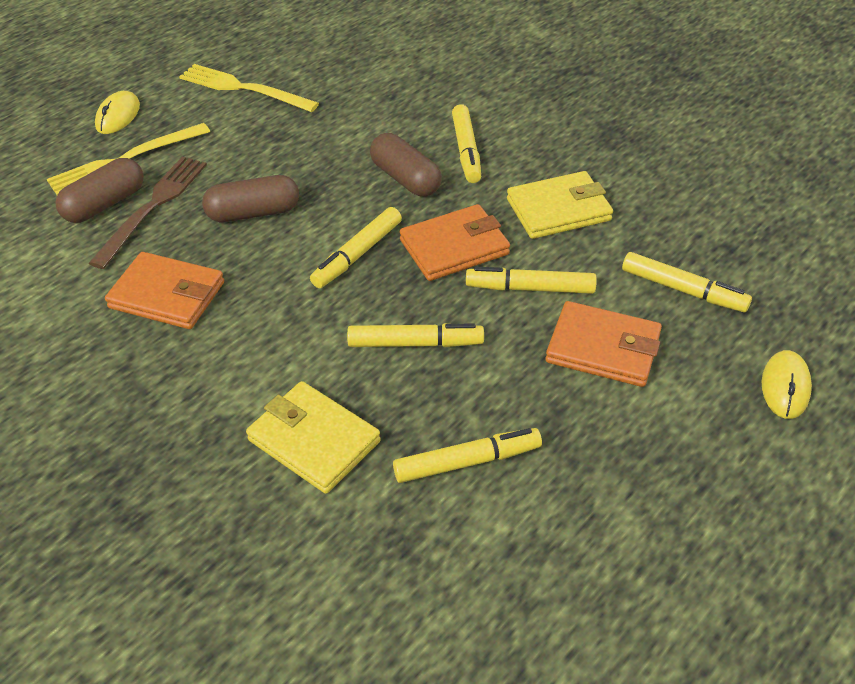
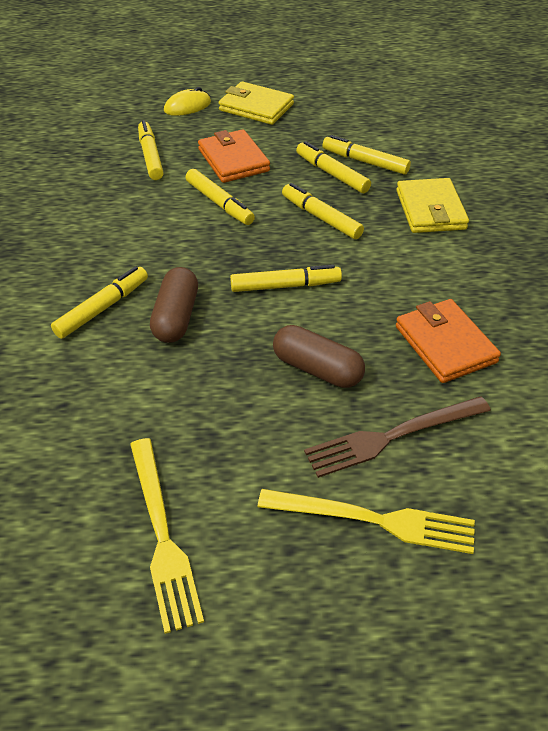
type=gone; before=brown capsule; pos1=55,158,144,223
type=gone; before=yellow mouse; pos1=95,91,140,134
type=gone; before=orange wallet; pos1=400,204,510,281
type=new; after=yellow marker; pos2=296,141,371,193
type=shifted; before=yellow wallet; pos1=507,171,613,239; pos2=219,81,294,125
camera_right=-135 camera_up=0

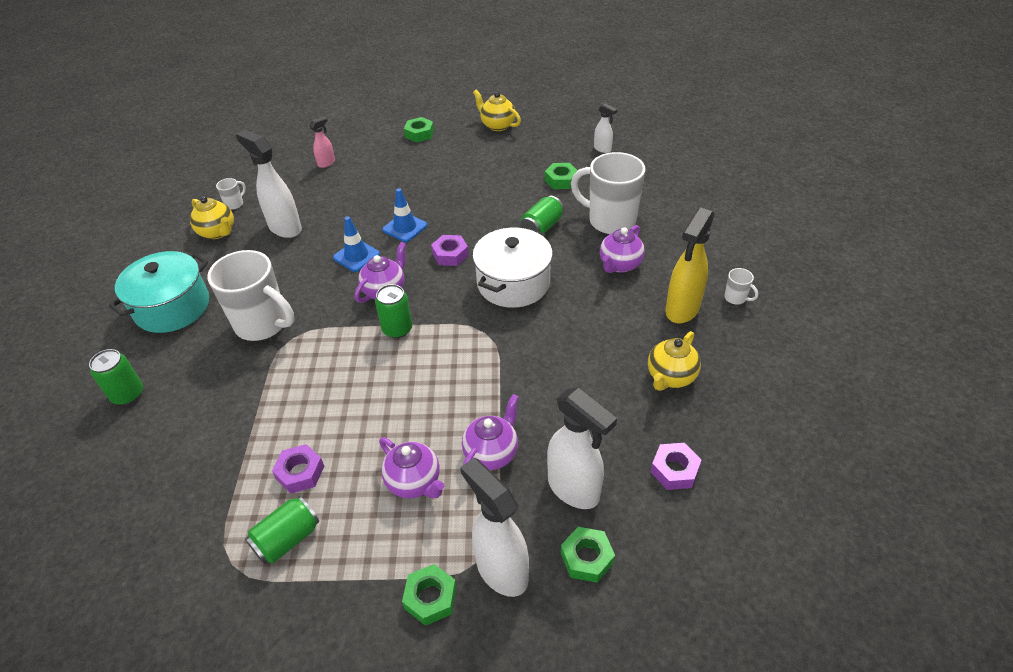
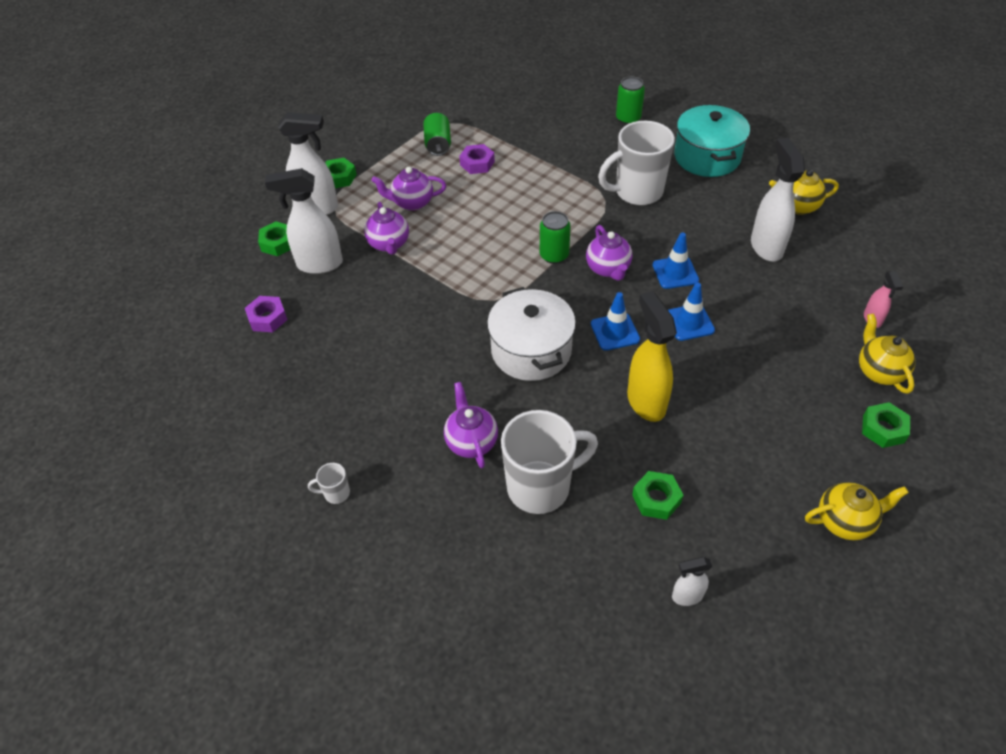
type=gone; before=white mug; pos1=216,178,246,210
type=gone; before=green can; pos1=520,196,564,233
type=shifted; before=yellow teapot; pos1=648,331,701,391; pos2=859,313,915,394
type=shifted; before=yellow spray bottle; pos1=665,207,714,323; pos2=627,291,677,422
type=swapped; before=purple nut; after=blue traffic cone; pos1=431,235,469,266; pos2=591,292,640,351
type=rotated; before=white spray bottle; pos1=236,129,302,238; pos2=751,138,805,261; turn=-90
camera_right=130 camera_up=5

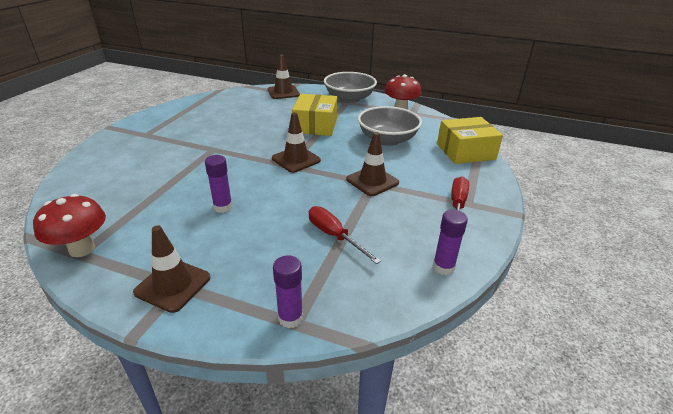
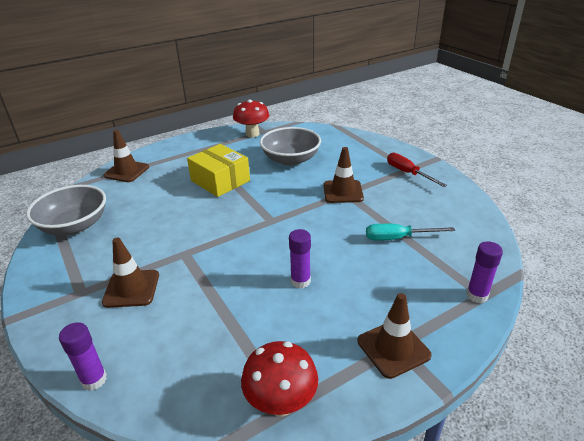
type=gone; before=yellow box; pos1=437,117,503,164
type=shifted; before=brown traffic cone; pos1=272,112,321,173; pos2=102,237,159,308
type=shifted; before=grey bowl; pos1=324,72,377,103; pos2=26,185,106,235
type=shifted; before=purple glue stick; pos1=433,210,468,275; pos2=59,322,107,391
type=repainted; before=red screwdriver; after=turquoise screwdriver; pos1=309,206,381,264; pos2=366,224,455,241
camera_right=-50 camera_up=0

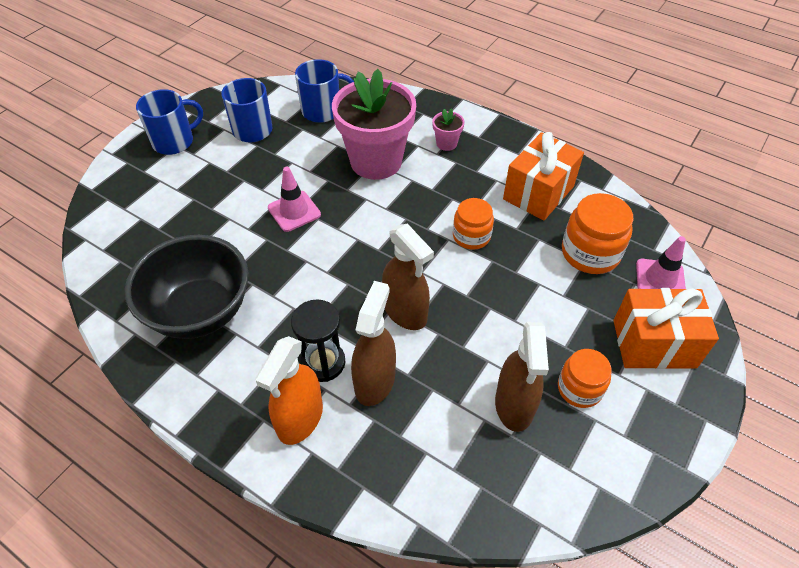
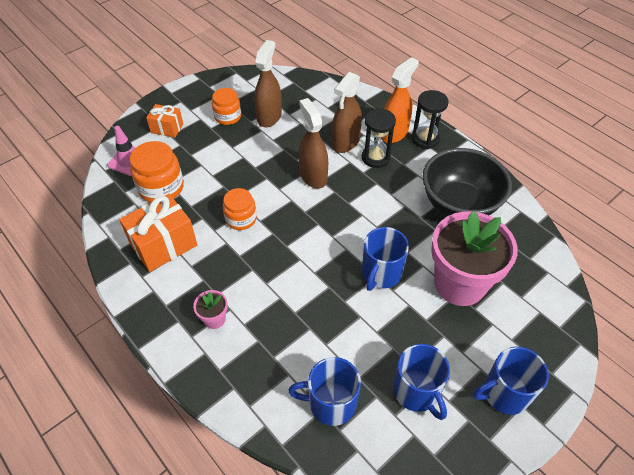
type=new; after=black hourglass; pos2=412,90,449,149
type=shifted; before=pink flower pot; pos1=332,69,416,180; pos2=431,211,518,306
type=swapped; before=pink traffic cone; after=blue mug; pos1=268,167,321,232; pos2=362,227,409,291
type=scaled; before=orange gift; pos1=613,288,719,369; pos2=146,104,183,138; scale=0.58
camera_right=-165 camera_up=0

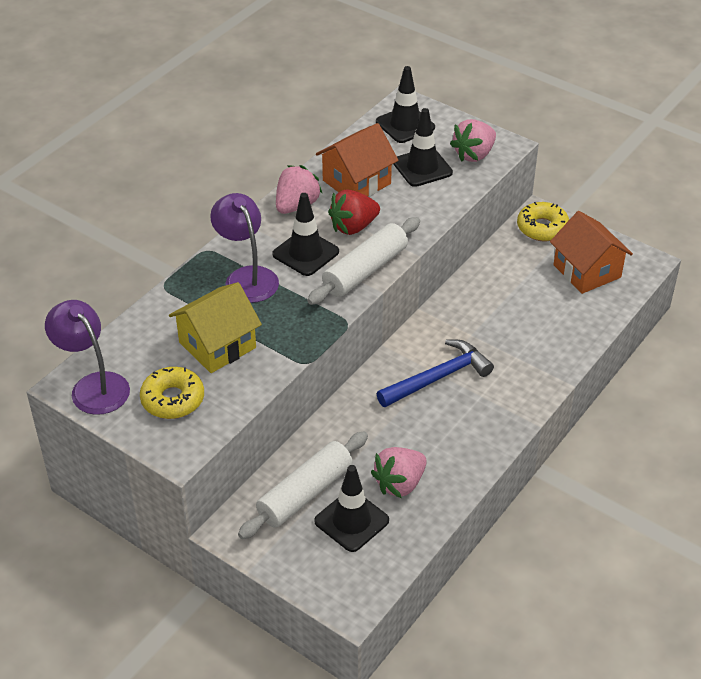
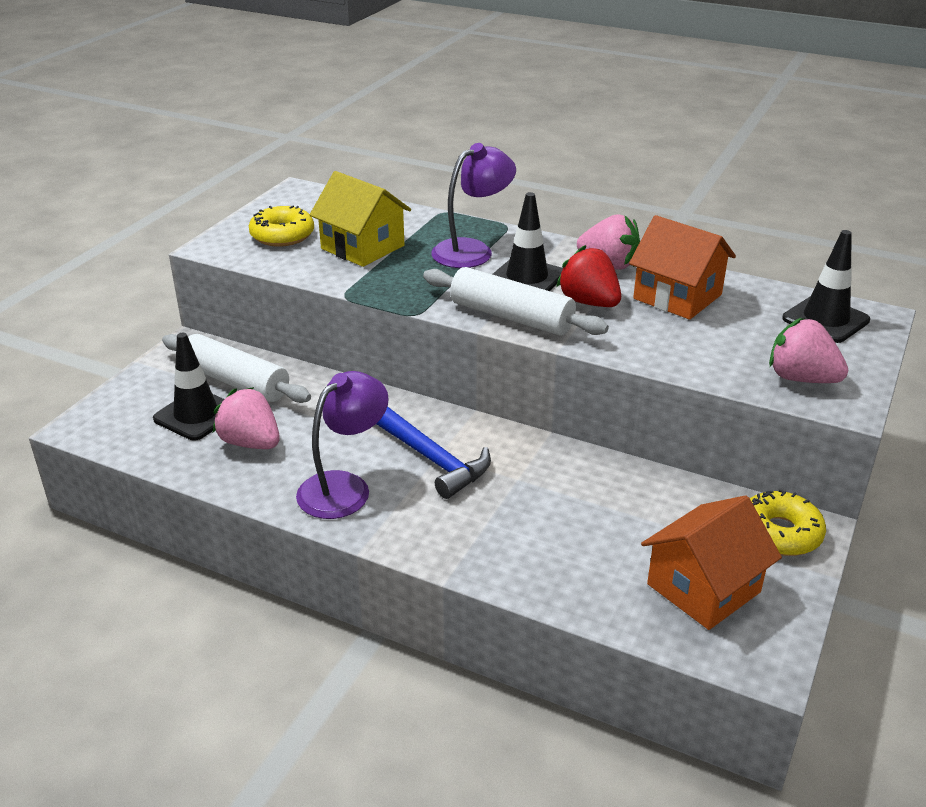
type=gone; before=black traffic cone; pos1=393,108,453,187
type=shifted; before=purple lamp; pos1=45,300,130,415; pos2=296,371,389,519
camera_right=80 camera_up=-10

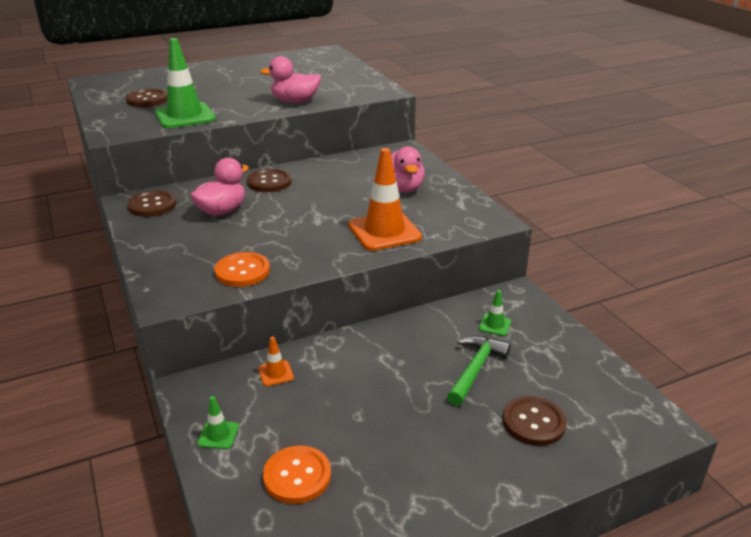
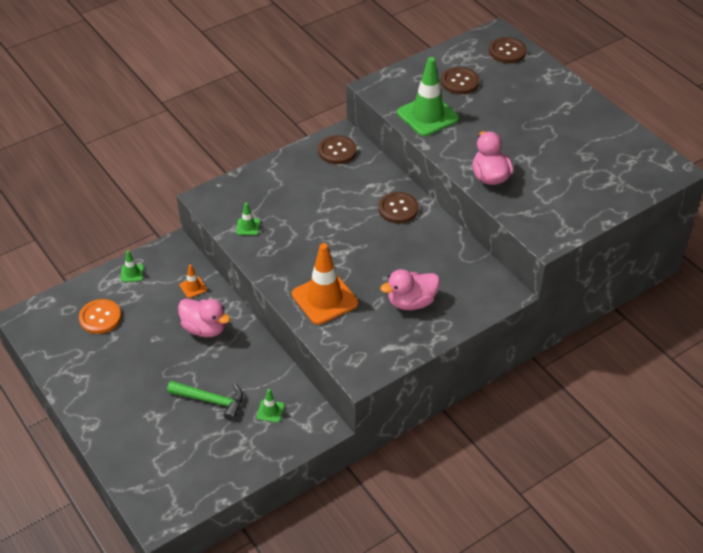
type=shifted; before=pink duck; pos1=191,158,249,216; pos2=178,299,230,337
type=shifted; before=brown button; pos1=503,396,566,446; pos2=489,37,527,63
type=swapped; before=orange button; after=green traffic cone; pos1=214,252,270,287; pos2=236,203,260,235
camera_right=80 camera_up=15

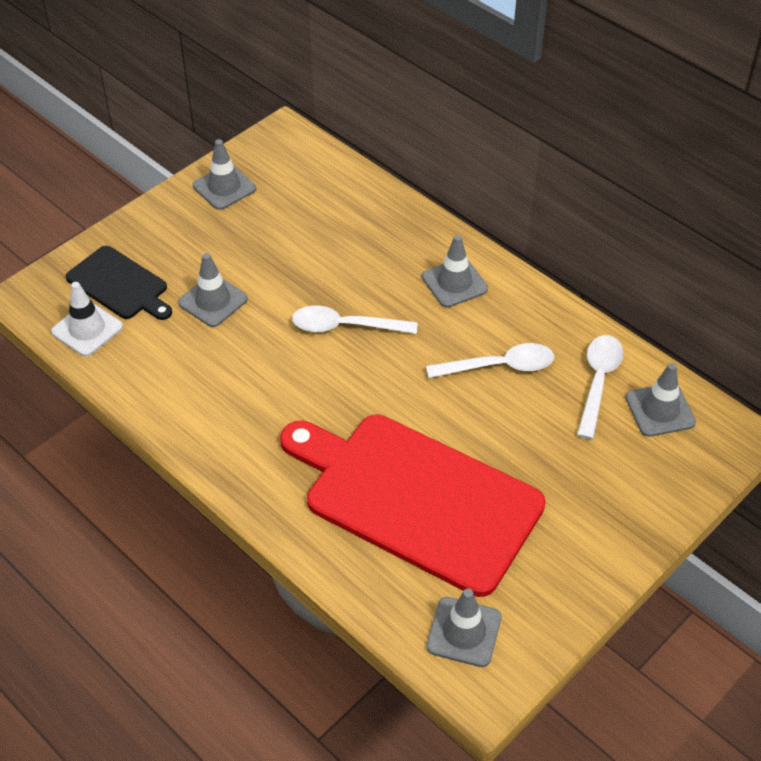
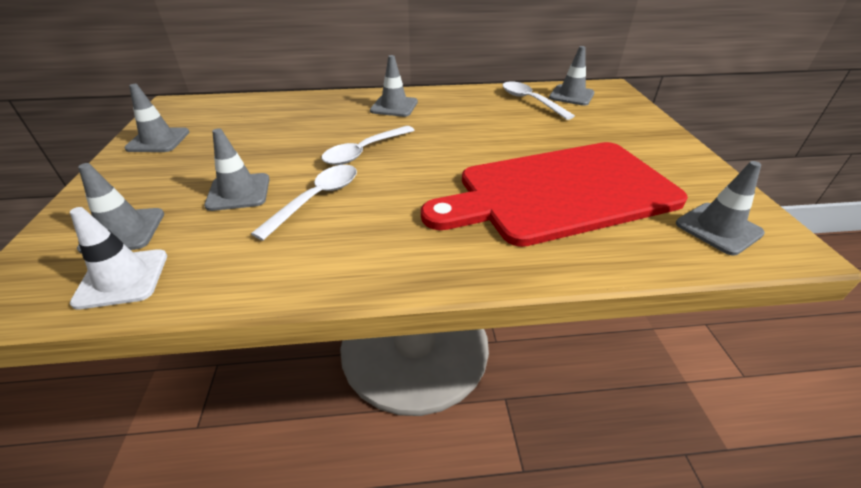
type=shifted; before=white spoon; pos1=426,343,554,378; pos2=251,165,357,241
type=swapped; before=black cutting board; after=grey traffic cone; pos1=66,246,172,320; pos2=77,163,164,254
camera_right=-50 camera_up=-10

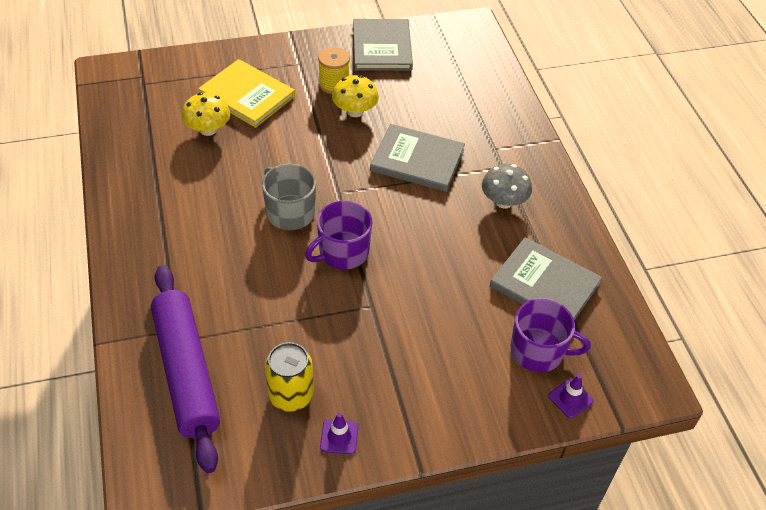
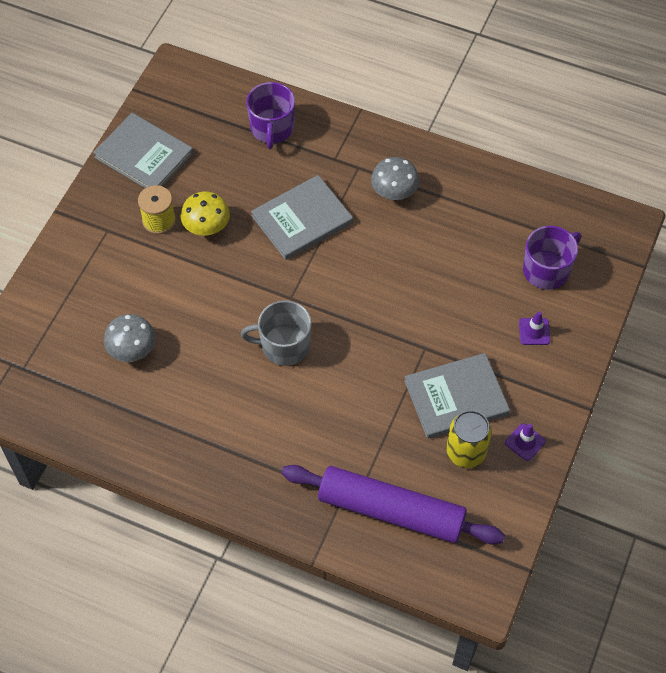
type=gone; before=yellow book; pos1=198,59,295,128
type=shifted; before=purple mug; pos1=305,201,372,269; pos2=246,82,295,149
type=shifted; before=grey book; pos1=490,237,602,321; pos2=404,353,510,439
type=shifted; before=purple traffic cone; pos1=548,374,593,418; pos2=519,311,550,345
type=repainted; before=yellow mushroom; after=grey mushroom; pos1=182,93,230,136; pos2=104,314,156,362
camera_right=-50 camera_up=10

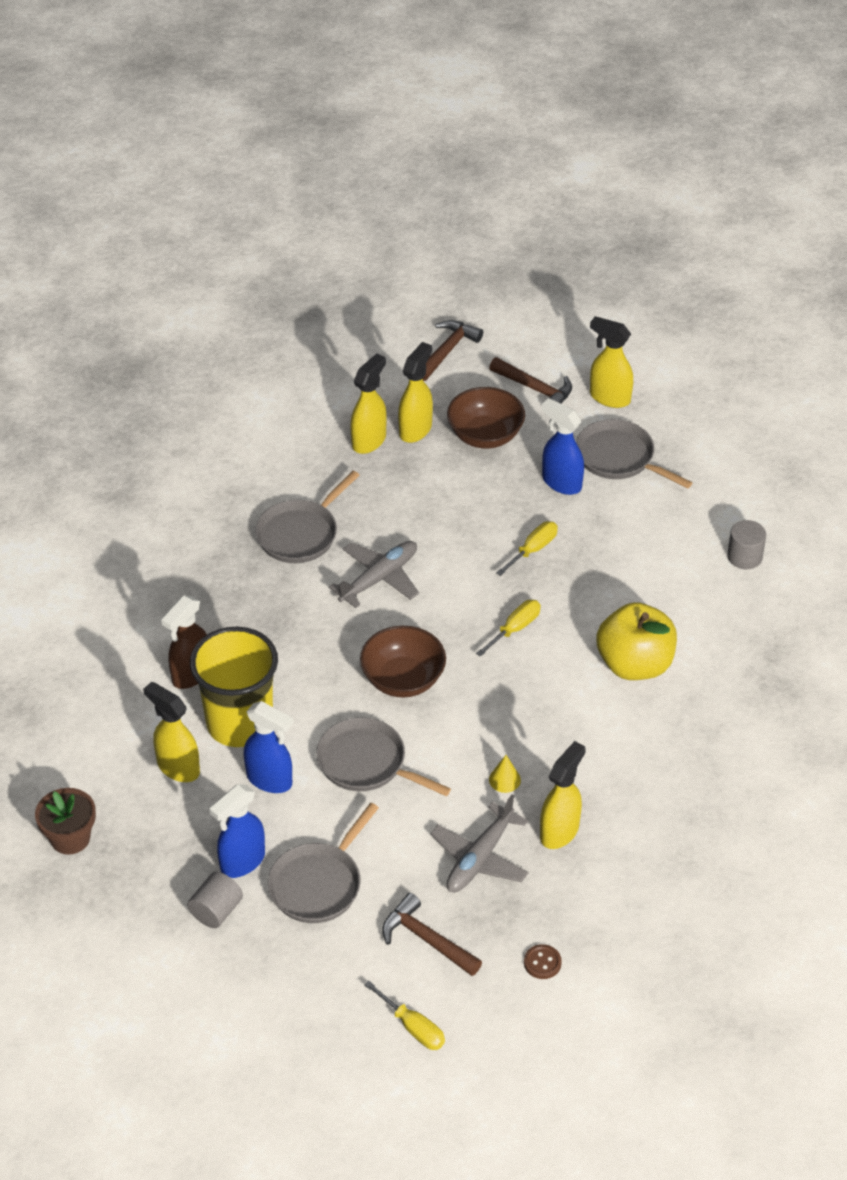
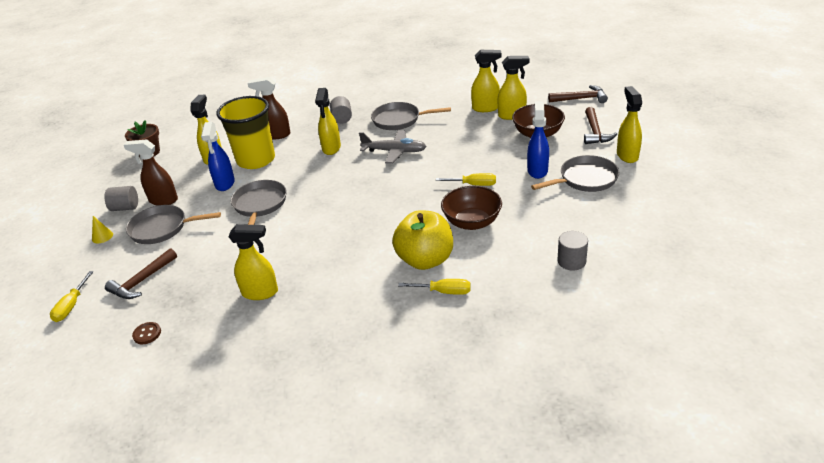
type=gone; before=grey plane; pos1=430,794,529,892
type=new; after=yellow spray bottle; pos2=315,88,341,155
type=new; after=grey cylinder; pos2=330,96,352,124
type=shifted; before=brown bowl; pos1=360,626,446,698; pos2=441,186,502,230
type=shifted; before=yellow screwdriver; pos1=476,600,541,657; pos2=398,279,471,295
type=shifted; before=yellow cone; pos1=489,755,521,793; pos2=92,216,113,243
type=repainted; before=blue spray bottle; after=brown spray bottle; pos1=209,784,265,878; pos2=124,140,178,206
type=rotated; before=brown hammer; pos1=382,893,482,976; pos2=105,248,177,299; turn=-150
type=rotated; before=grey pan; pos1=576,419,692,489; pos2=531,155,619,192; turn=60
camera_right=60 camera_up=-10

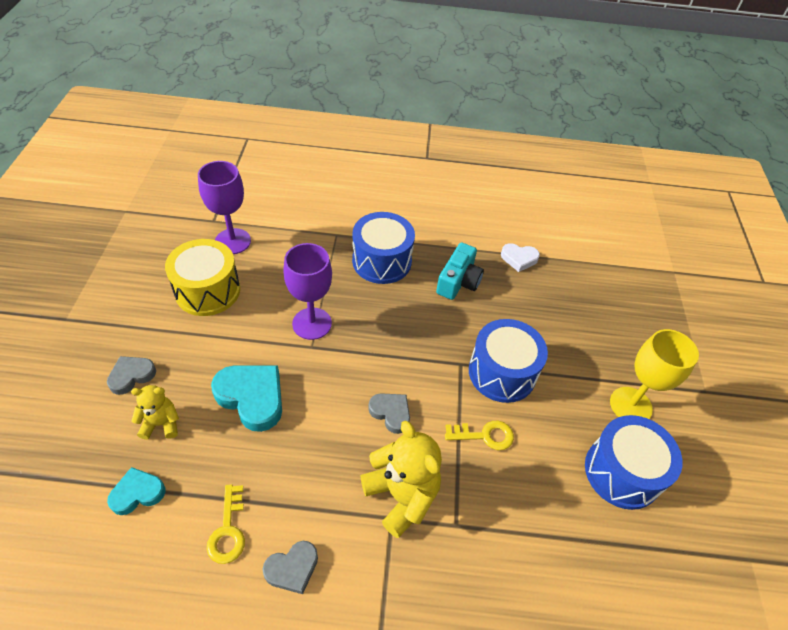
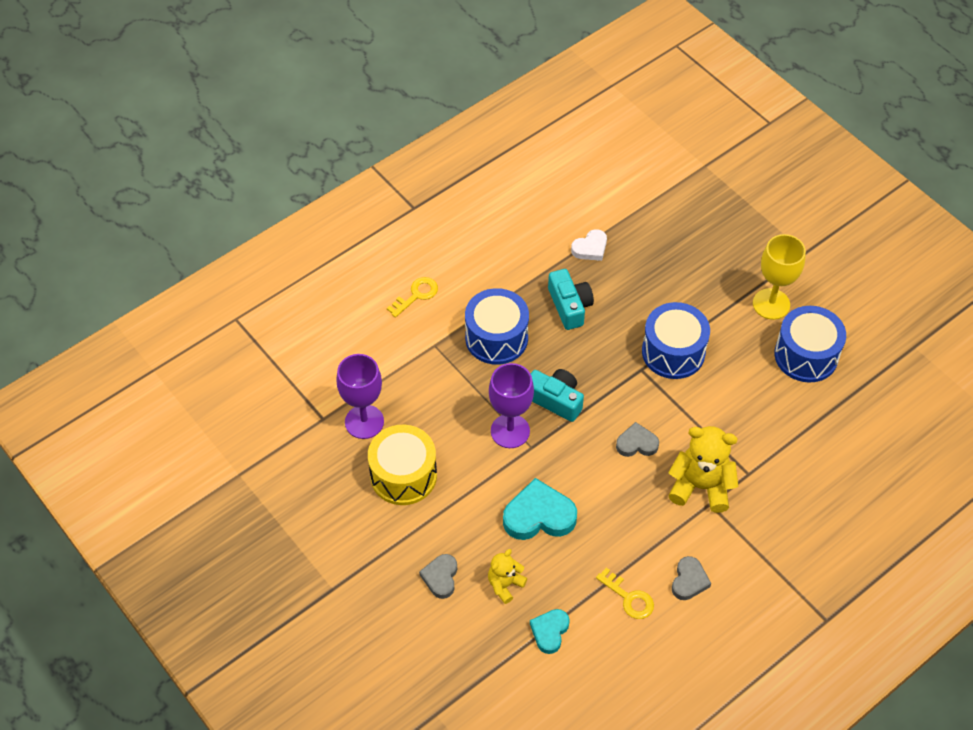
type=new; after=turquoise camera; pos2=531,369,584,422
type=shifted; before=yellow key; pos1=445,421,514,450; pos2=387,277,438,318
camera_right=-40 camera_up=5

